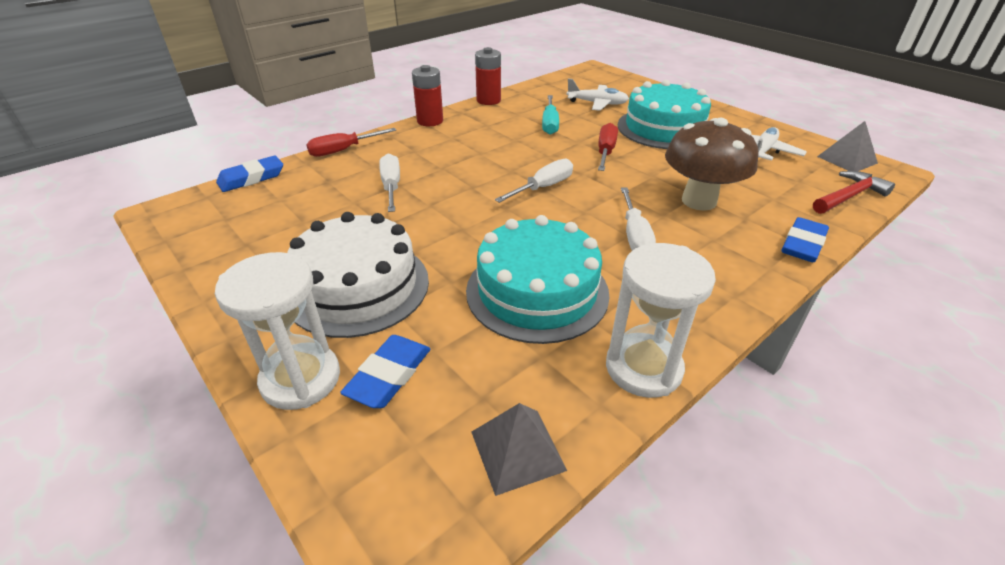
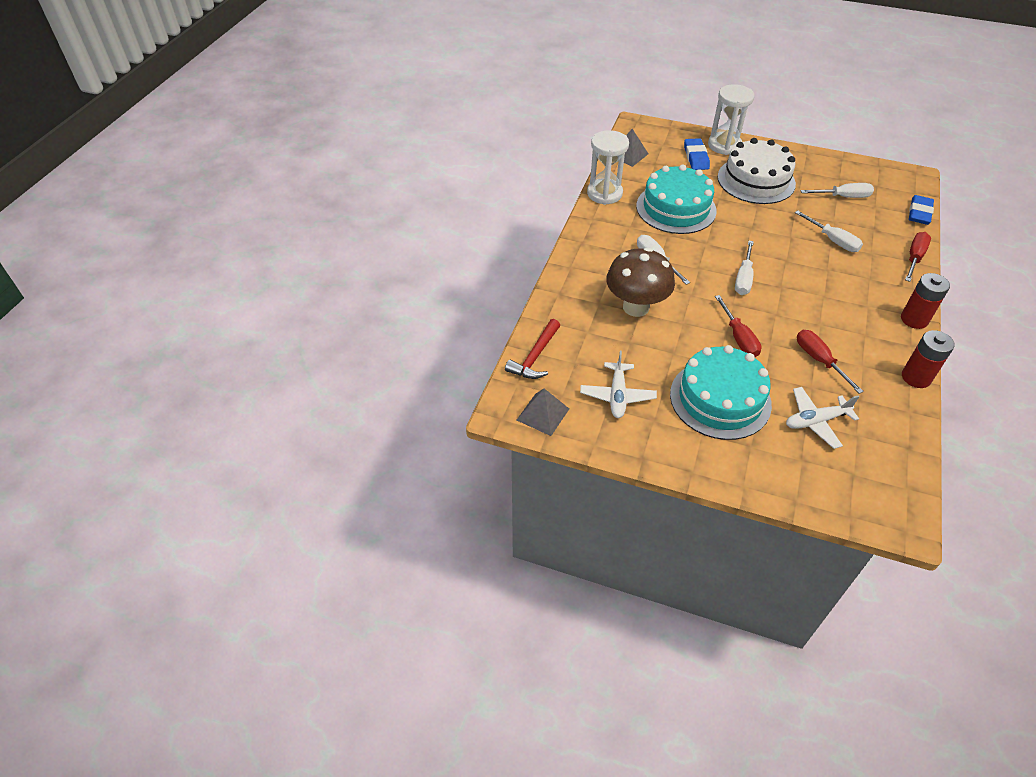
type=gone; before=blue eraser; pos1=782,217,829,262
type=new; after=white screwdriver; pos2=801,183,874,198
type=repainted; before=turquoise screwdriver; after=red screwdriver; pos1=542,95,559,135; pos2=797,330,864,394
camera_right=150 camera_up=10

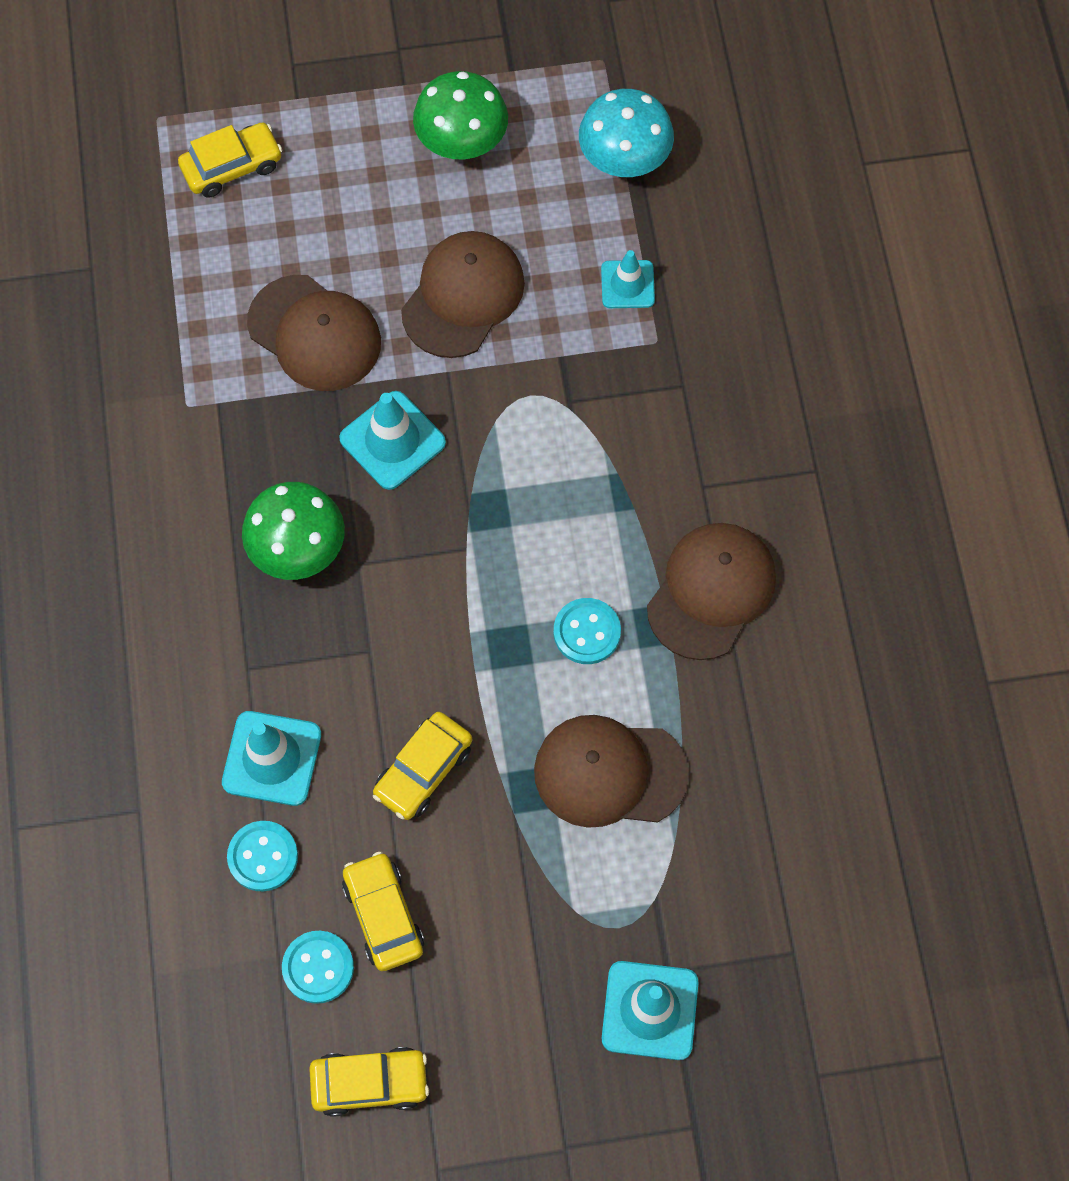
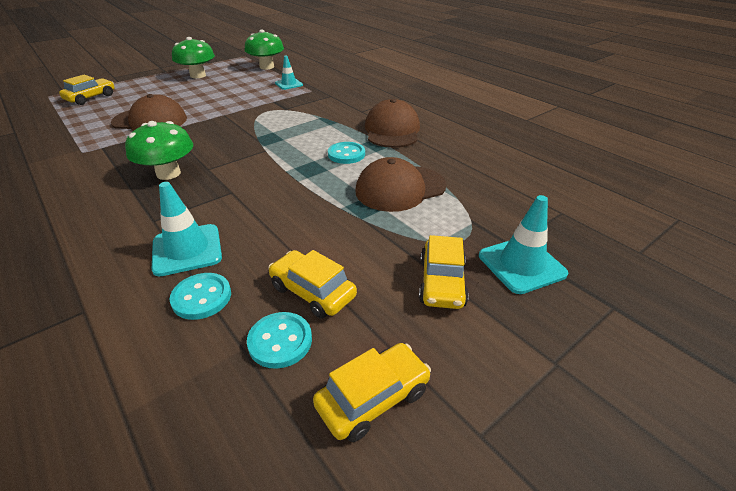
type=gone; before=turquoise traffic cone; pos1=339,391,446,490
type=gone; before=brown cap; pos1=401,231,525,358
type=shifted; before=yellow car; pos1=373,712,472,820; pos2=419,235,469,309
type=repainted; before=turquoise mushroom; after=green mushroom; pos1=579,89,674,177; pos2=245,30,284,70
camera_right=-30 camera_up=-30

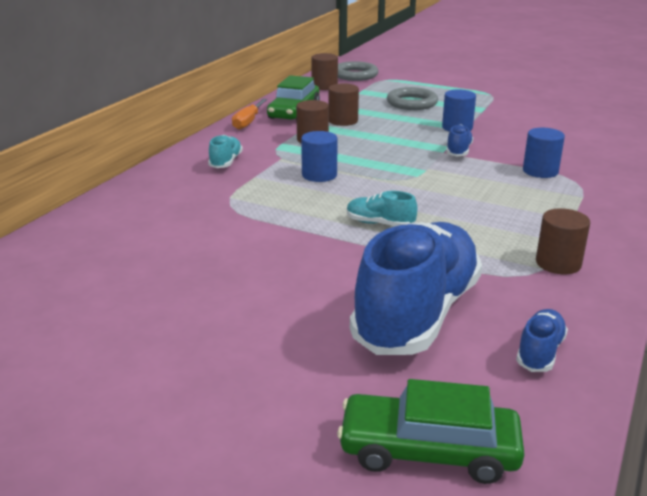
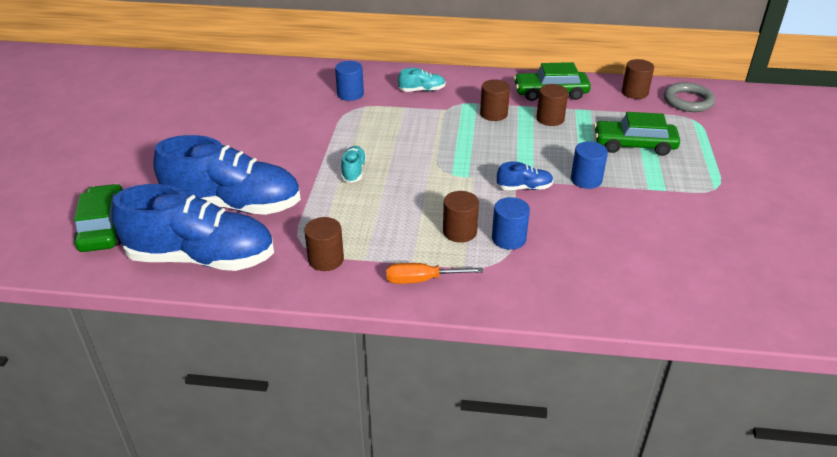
type=new; after=brown cylinder; pos2=443,191,479,243
type=shifted; before=orange screwdriver; pos1=232,99,267,130; pos2=386,263,483,284
type=shifted; before=blue cylinder; pos1=301,131,338,182; pos2=335,61,364,101
type=swapped; before=grey ring; after=green car; pos1=387,87,438,110; pos2=594,112,680,156
type=scaled; before=blue shoe; pos1=516,309,568,372; pos2=112,184,274,271; scale=2.4
camera_right=70 camera_up=10

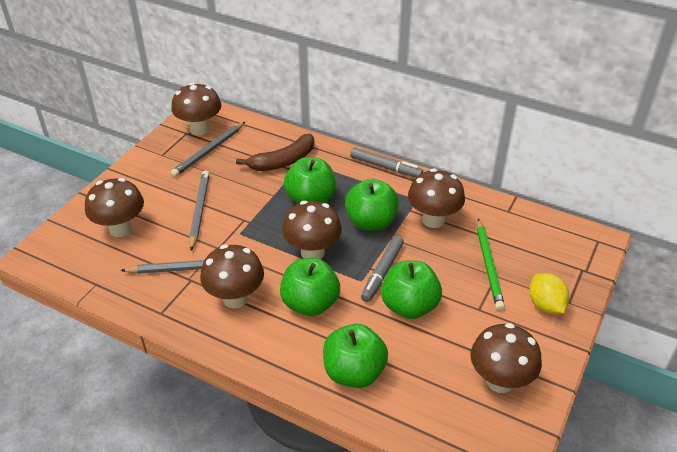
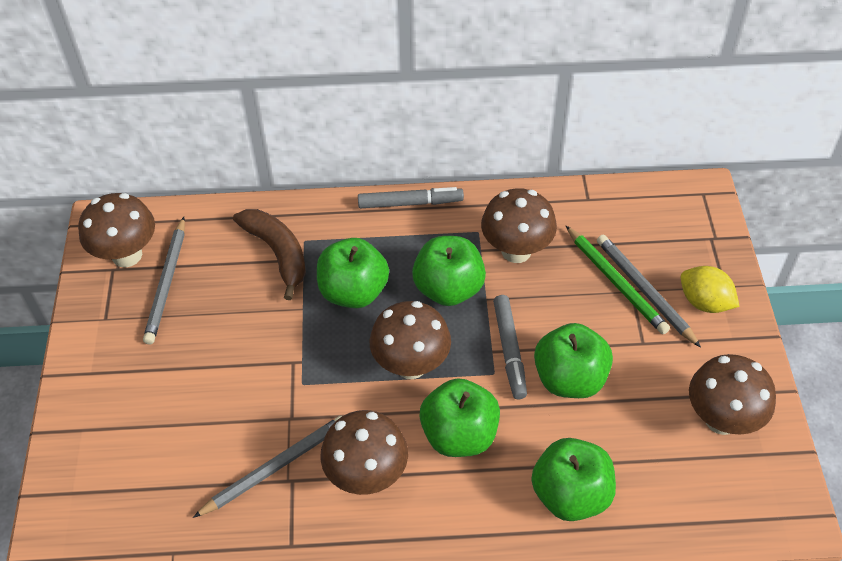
type=gone; before=brown mushroom; pos1=85,178,144,237
type=shifted; before=grey pencil; pos1=189,170,210,251; pos2=597,235,701,348
type=rotated; before=brown banana; pos1=236,134,314,171; pos2=233,209,306,300; turn=-60
camera_right=-30 camera_up=10

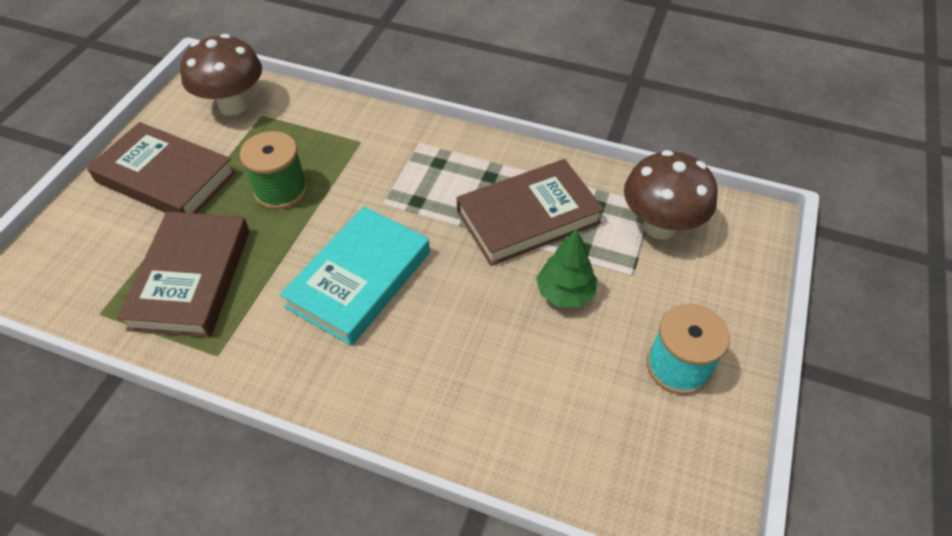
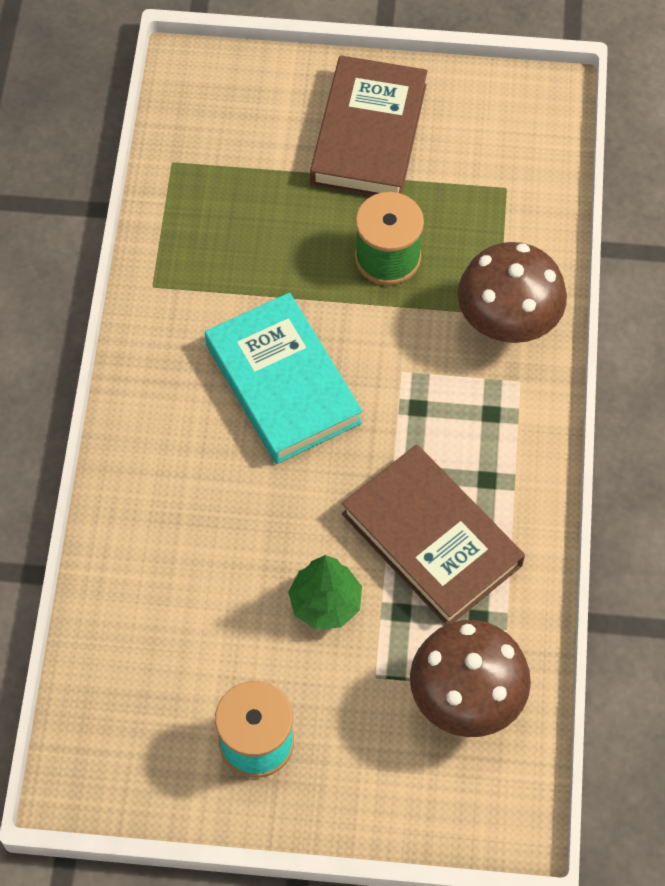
type=gone; before=brown book; pos1=117,211,250,338
type=shifted; before=brown mushroom; pos1=180,34,262,116; pos2=458,242,567,343
type=rotated; before=turquoise book; pos1=280,206,430,346; pos2=205,293,363,464; turn=45
camera_right=75 camera_up=10

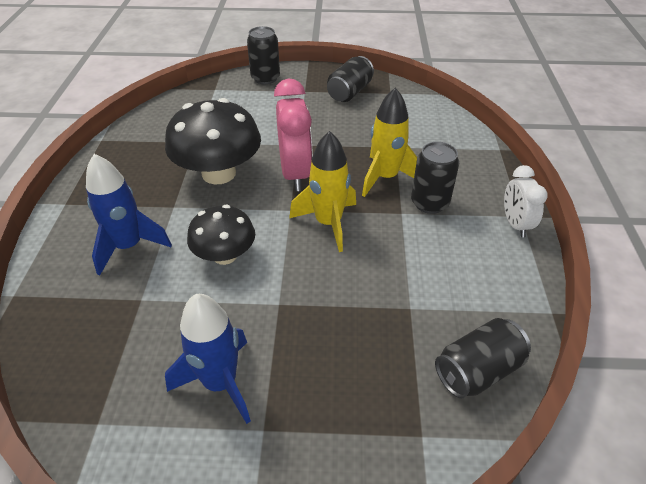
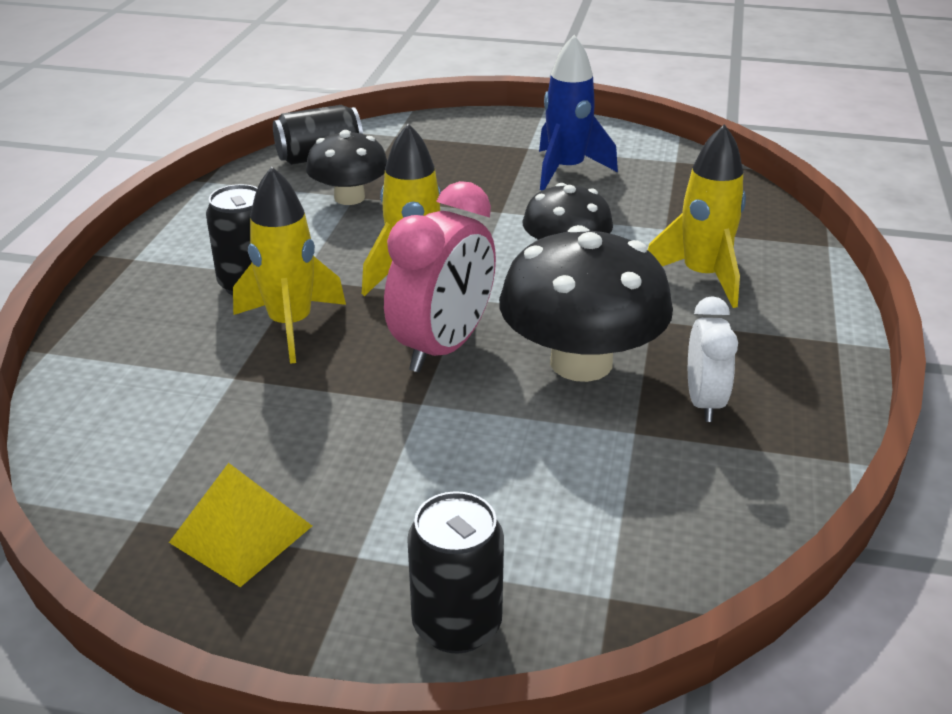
type=new; after=black mushroom; pos2=306,130,387,205
type=shifted; before=white clock; pos1=504,165,548,237; pos2=688,296,738,422
type=swapped; before=black can; after=yellow pyramid; pos1=327,56,374,102; pos2=169,463,312,587
type=repainted; before=blue rocket; after=yellow rocket; pos1=86,154,172,276; pos2=648,124,746,308
type=rotated; before=pink clock; pos1=274,78,313,191; pos2=384,181,496,372; turn=-150
camera_right=-170 camera_up=-10

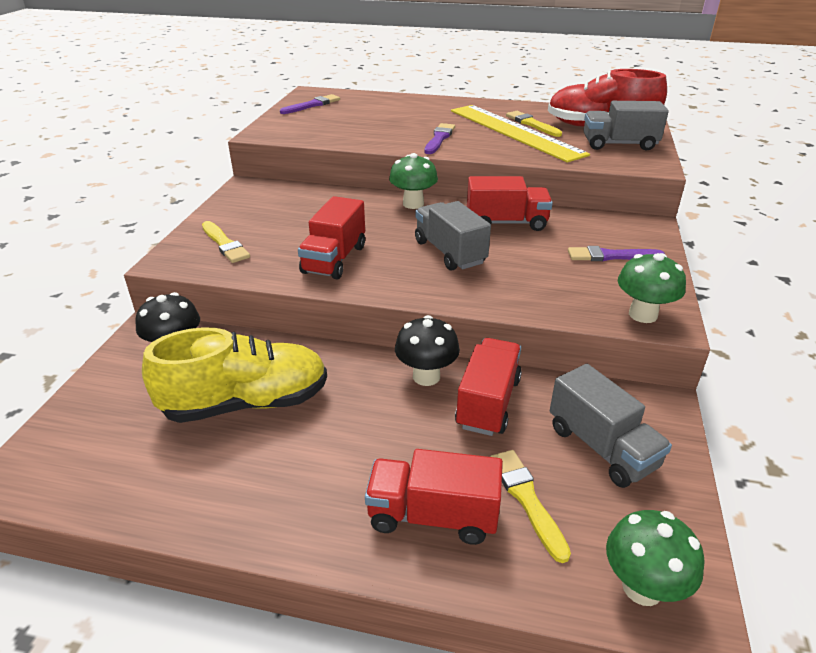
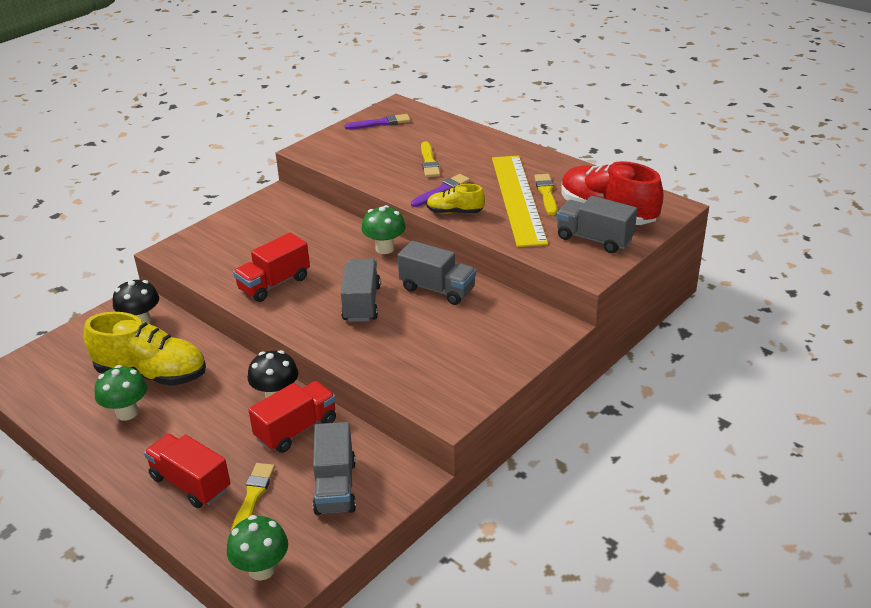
type=gone; before=purple brush; pos1=568,246,665,262
type=new; after=yellow shoe; pos2=427,184,485,214
type=shifted; before=yellow brush; pos1=202,221,250,263; pos2=421,141,440,177
type=shifted; before=green mushroom; pos1=618,253,686,323; pos2=95,365,147,421
type=repainted; before=red truck; after=grey truck; pos1=467,176,553,231; pos2=398,241,476,305
camera_right=30 camera_up=0

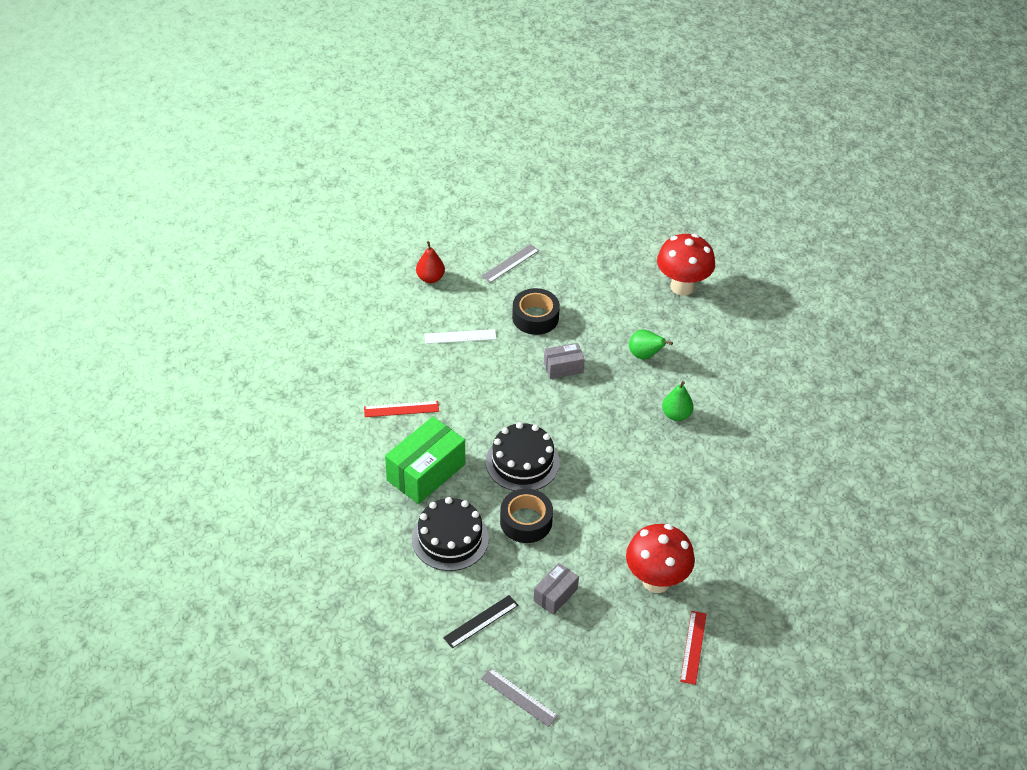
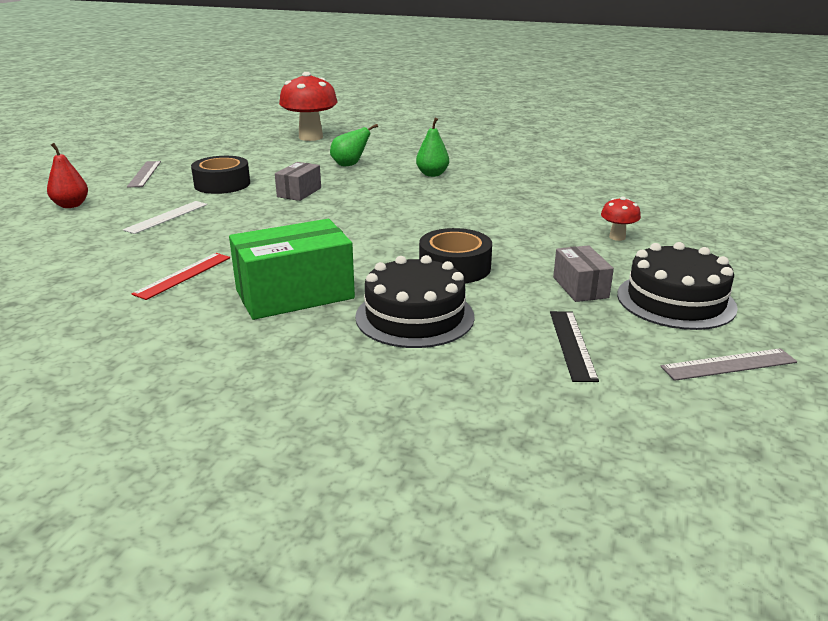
type=gone; before=red ruler; pos1=680,611,707,685
type=shifted; before=black cake; pos1=486,422,560,491; pos2=617,242,738,330
type=rotated; before=green box; pos1=385,416,465,504; pos2=229,219,355,320; turn=75
type=scaled; before=red mushroom; pos1=626,524,695,593; pos2=601,197,641,241; scale=0.46
camera_right=-50 camera_up=-20

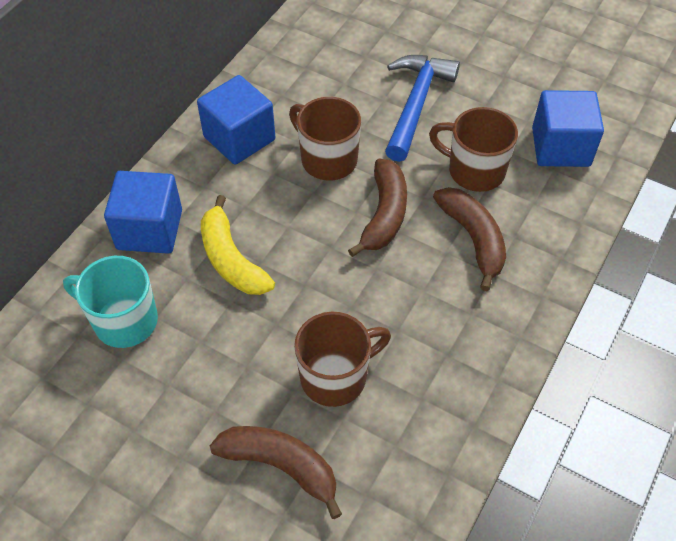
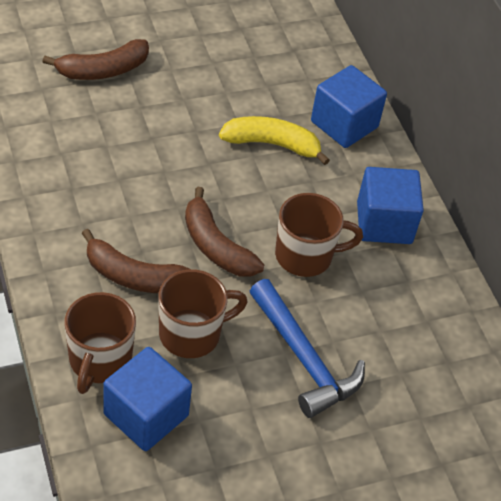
type=gone; before=turquoise mug; pos1=63,256,158,348
type=shifted; before=brown mug; pos1=294,312,391,407; pos2=65,292,136,394
camera_right=125 camera_up=-5

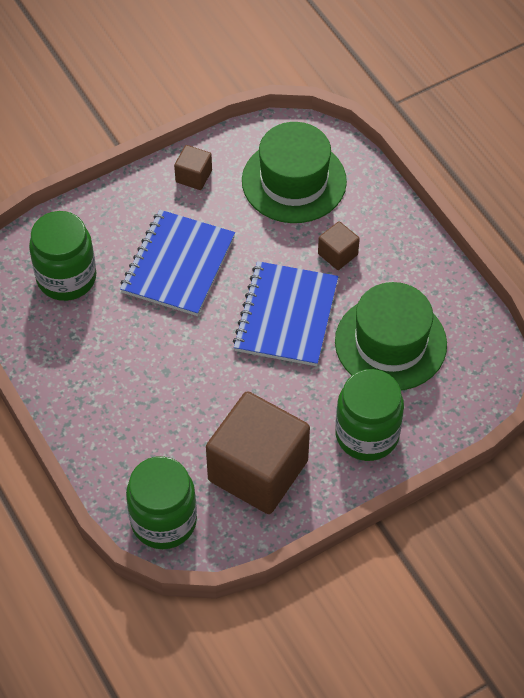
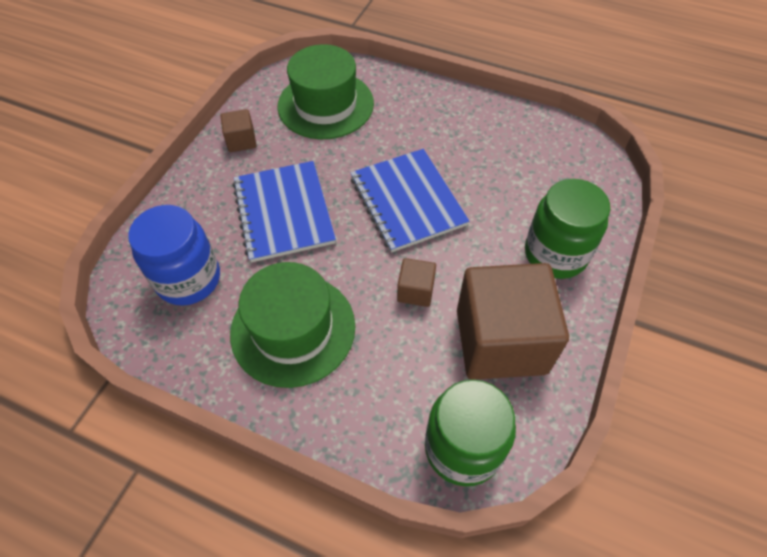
type=shifted; before=brown cube; pos1=318,221,360,270; pos2=397,258,436,307
type=shifted; before=green hat; pos1=335,282,447,390; pos2=230,262,355,388
type=repainted; before=green jar; after=blue jar; pos1=29,211,97,301; pos2=128,205,220,306
camera_right=-35 camera_up=0

